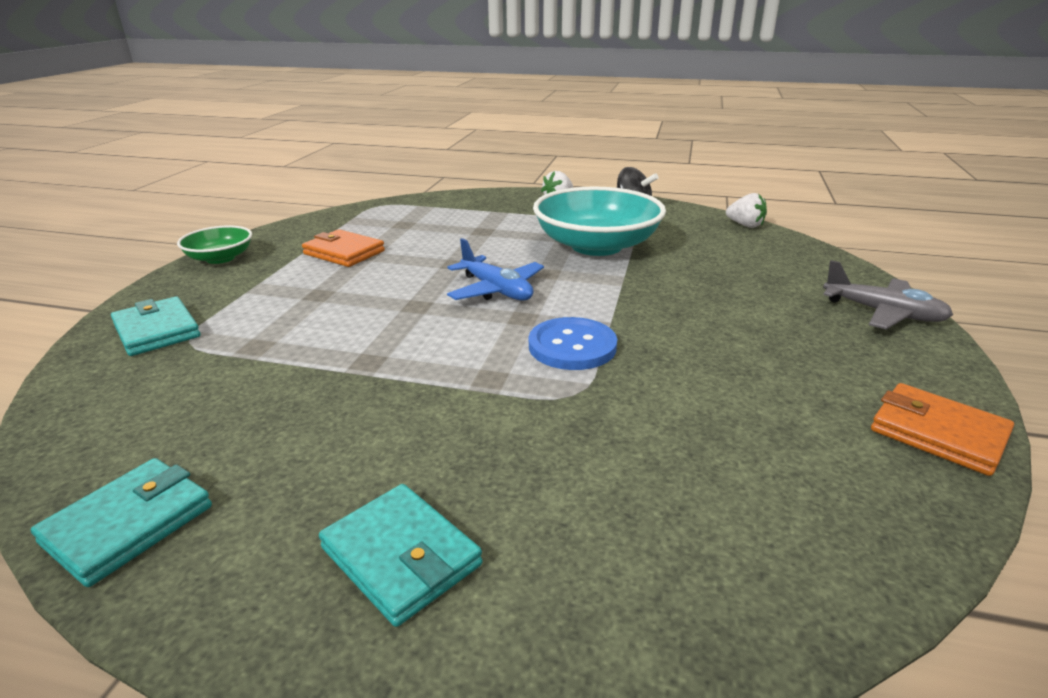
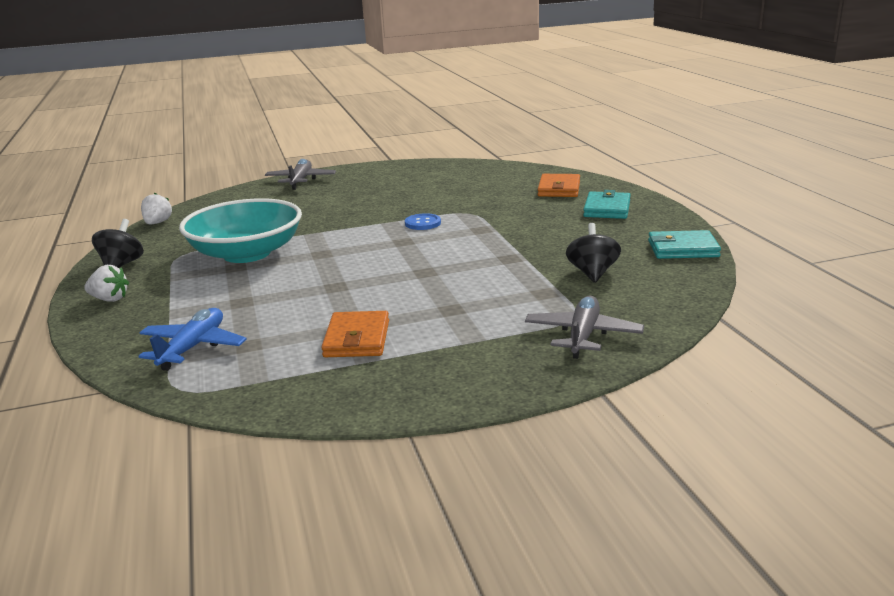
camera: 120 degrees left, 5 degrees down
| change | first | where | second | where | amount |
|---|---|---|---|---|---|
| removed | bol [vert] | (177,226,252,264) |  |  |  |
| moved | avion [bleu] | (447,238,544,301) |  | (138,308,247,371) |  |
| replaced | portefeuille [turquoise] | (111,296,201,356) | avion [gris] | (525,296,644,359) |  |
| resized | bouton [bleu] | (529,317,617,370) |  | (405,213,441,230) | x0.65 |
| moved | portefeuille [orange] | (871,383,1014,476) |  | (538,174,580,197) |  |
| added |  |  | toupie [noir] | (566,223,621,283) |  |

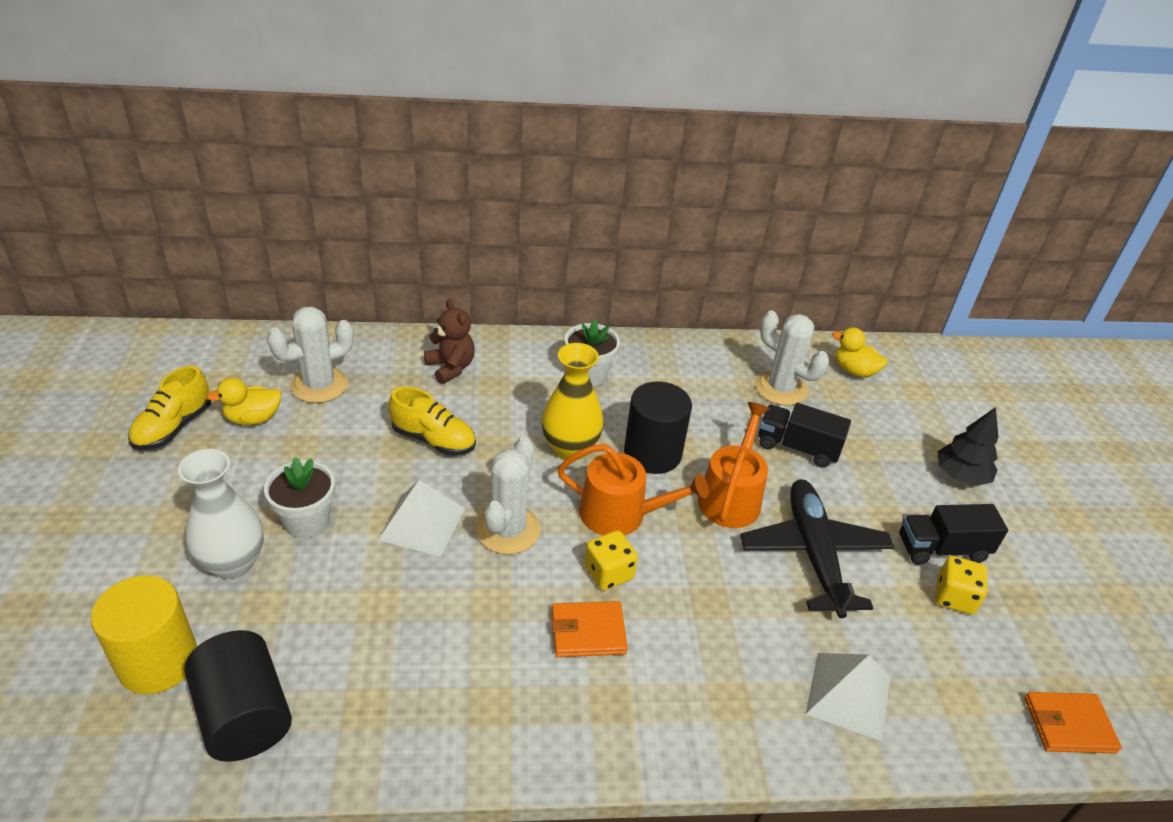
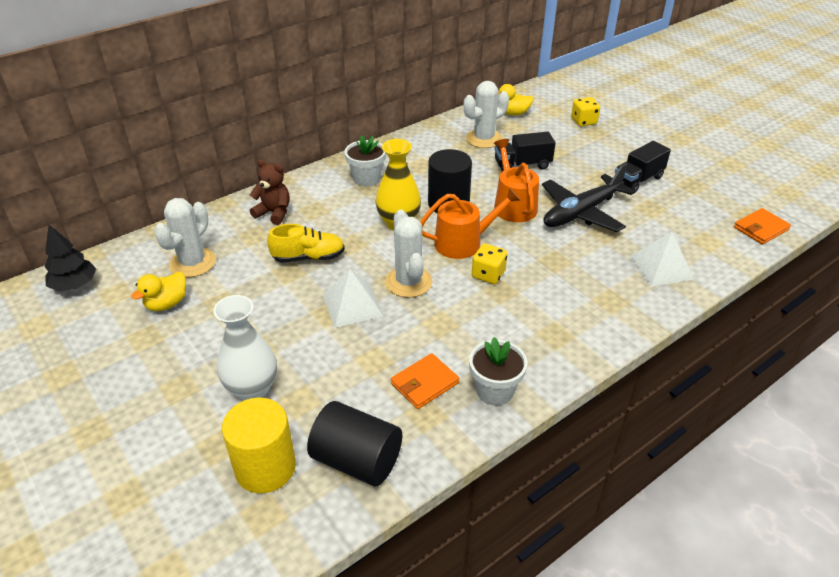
camera: 30 degrees left, 0 degrees up
| change | first | where | second | where | amount |
|---|---|---|---|---|---|
| turned | cactus [blanc] | (755,311,829,406) |  | (464,81,509,148) | 45 degrees counterclockwise |
| removed | chaussure [jaune] | (128,366,211,450) |  |  |  |
| moved | arbre [noir] | (938,407,998,486) |  | (44,225,96,292) |  |
| moved | pot de fleurs [blanc] | (264,457,335,538) |  | (469,337,527,406) |  |
| turned | avion [noir] | (740,479,894,618) |  | (542,163,635,232) | 90 degrees counterclockwise |
| moved | dé [jaune] | (936,556,988,614) |  | (571,97,600,126) |  |
| moved | portefeuille [orange] | (552,601,628,657) |  | (391,353,459,409) |  |

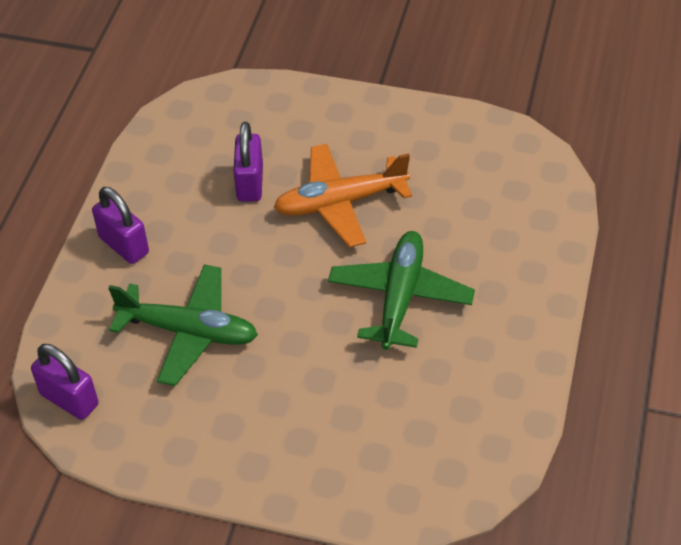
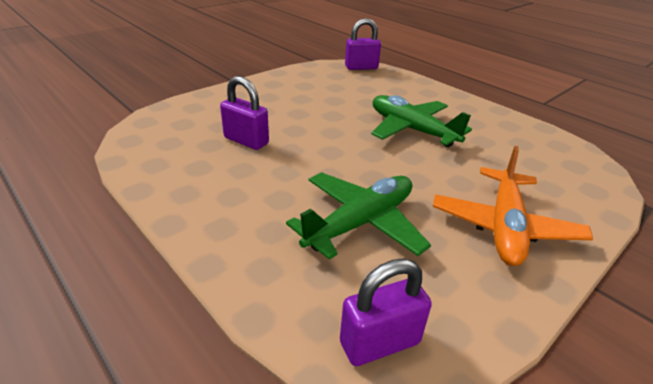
camera: 60 degrees left, 15 degrees down
| change | first | where | second | where | amount |
|---|---|---|---|---|---|
| moved | avion [orange] | (274,144,412,247) |  | (433,146,593,266) |  |
| moved | cadenas [violet] | (92,187,149,264) |  | (345,18,381,70) |  |

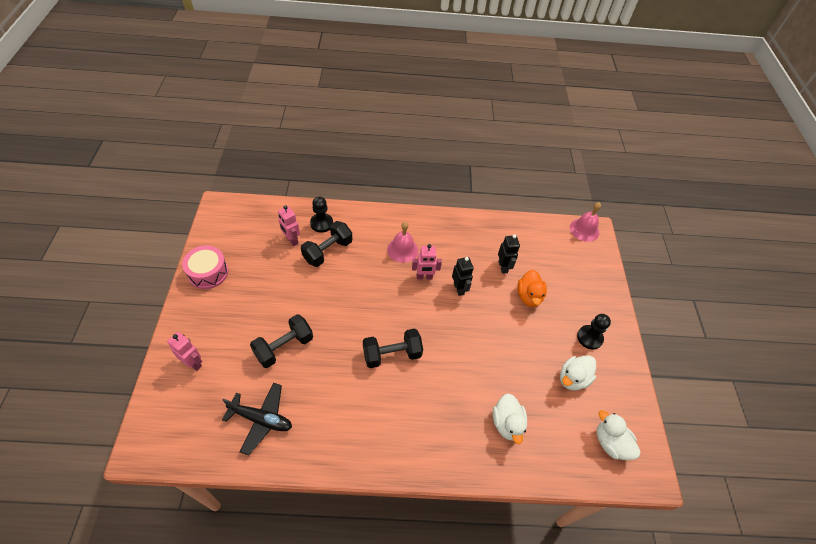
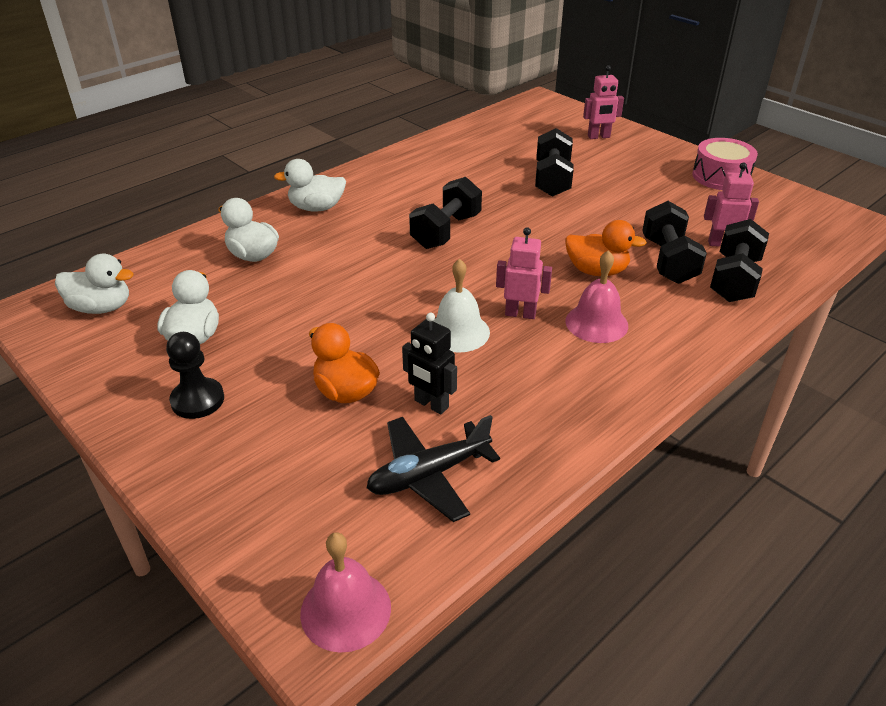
camera: 140 degrees right, 15 degrees down
| change | first | where | second | where | amount |
|---|---|---|---|---|---|
| replaced | pion [noir] | (310,196,333,233) | haltère [noir] | (710,219,769,302) |  |
| turned | robot [rose] | (412,244,442,279) |  | (496,227,552,319) | 60 degrees clockwise |
| replaced | robot [noir] | (452,257,474,296) | cloche [blanc] | (434,259,490,353) |  |
| moved | avion [noir] | (222,383,292,455) |  | (367,415,500,522) |  |
| added |  |  | canard [blanc] | (274,159,346,211) |  |
| added |  |  | canard [orange] | (565,220,647,276) |  |

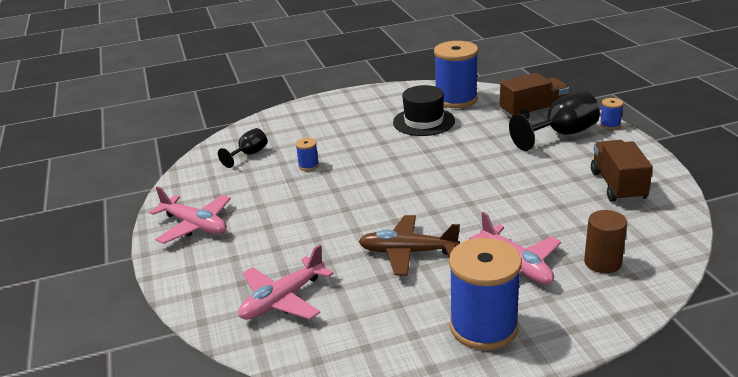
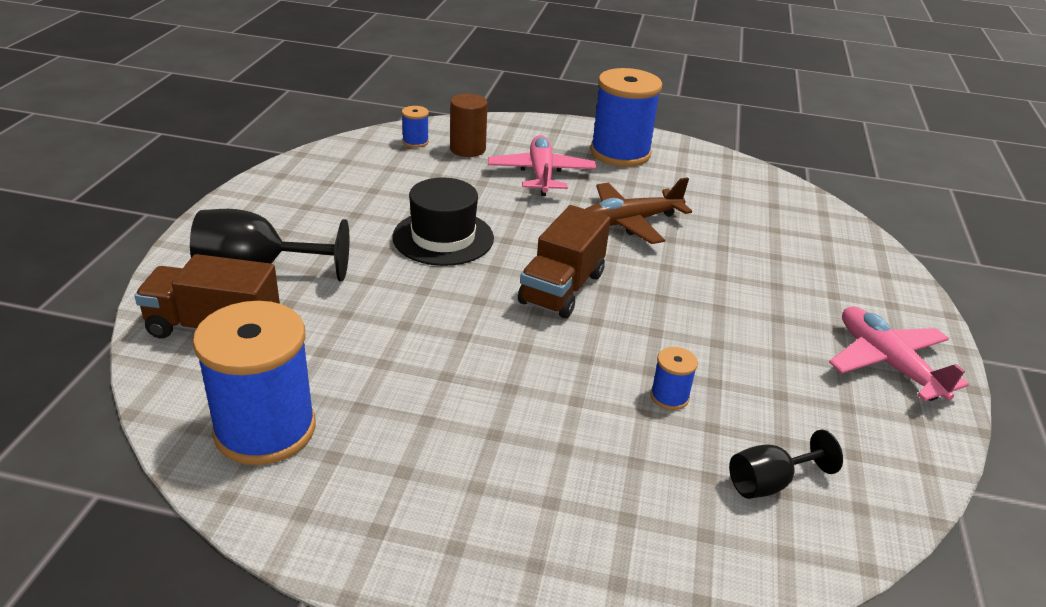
camera: 155 degrees left, 5 degrees up
| change | first | where | second | where | amount |
|---|---|---|---|---|---|
| moved | chapeau [noir] | (393,85,455,136) |  | (392,178,494,266) |  |
| moved | bobine [bleu] | (600,98,623,129) |  | (402,106,429,148) |  |
| moved | camion [marron] | (591,140,653,202) |  | (518,205,611,318) |  |
| turned | avion [marron] | (359,215,460,276) |  | (586,177,692,244) | 120 degrees clockwise |
| removed | avion [rose] | (238,245,334,320) |  |  |  |

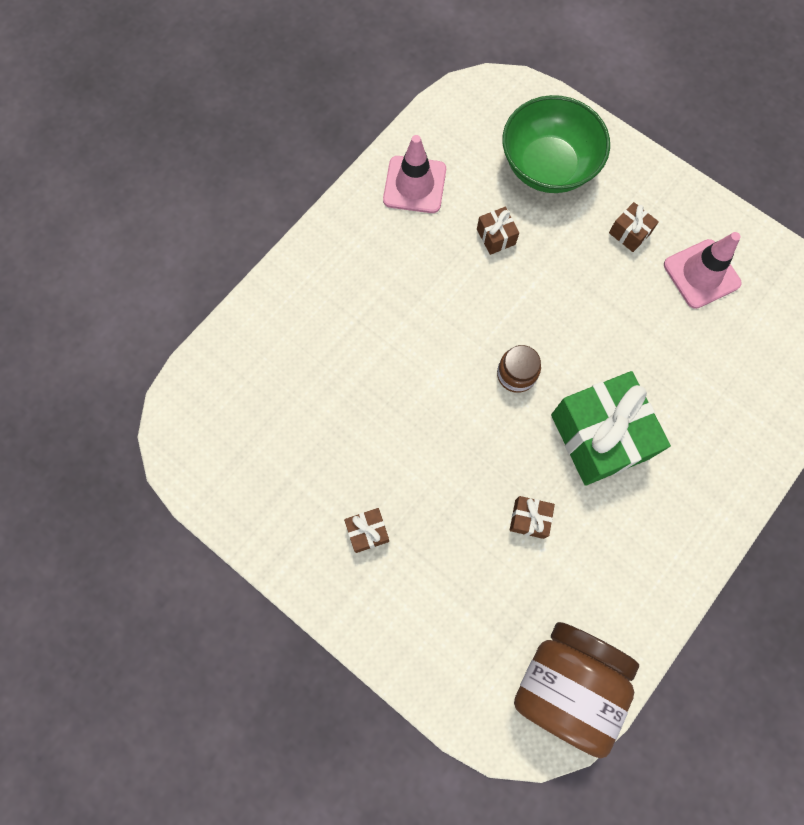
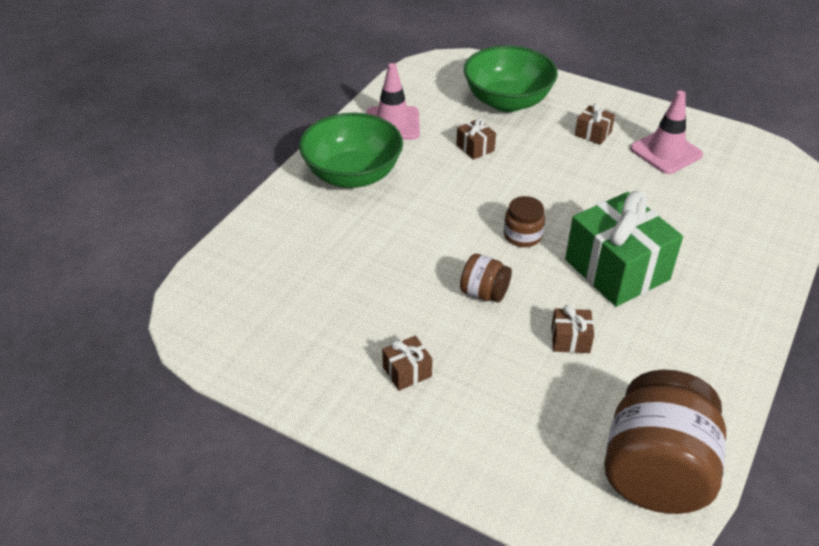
camera: 10 degrees left, 30 degrees down
| change | first | where | second | where | amount |
|---|---|---|---|---|---|
| added |  |  | bol [vert] | (299,113,403,188) |  |
| added |  |  | bocal [marron] | (460,254,512,303) |  |

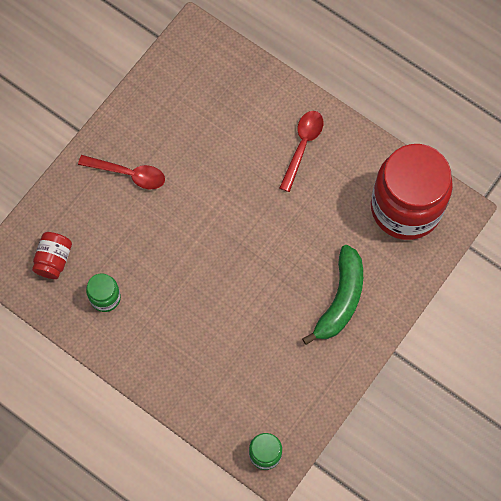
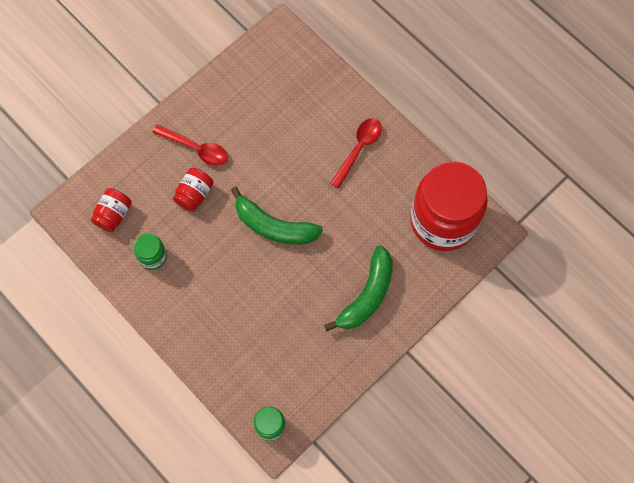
camera: 10 degrees right, 0 degrees up
| change | first | where | second | where | amount |
|---|---|---|---|---|---|
| added |  |  | bocal [rouge] | (173,168,213,212) |  |
| added |  |  | banane [vert] | (231,187,323,244) |  |

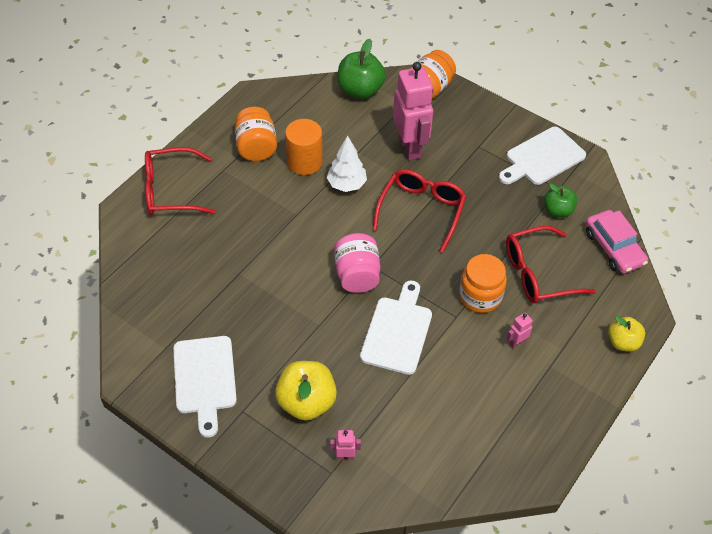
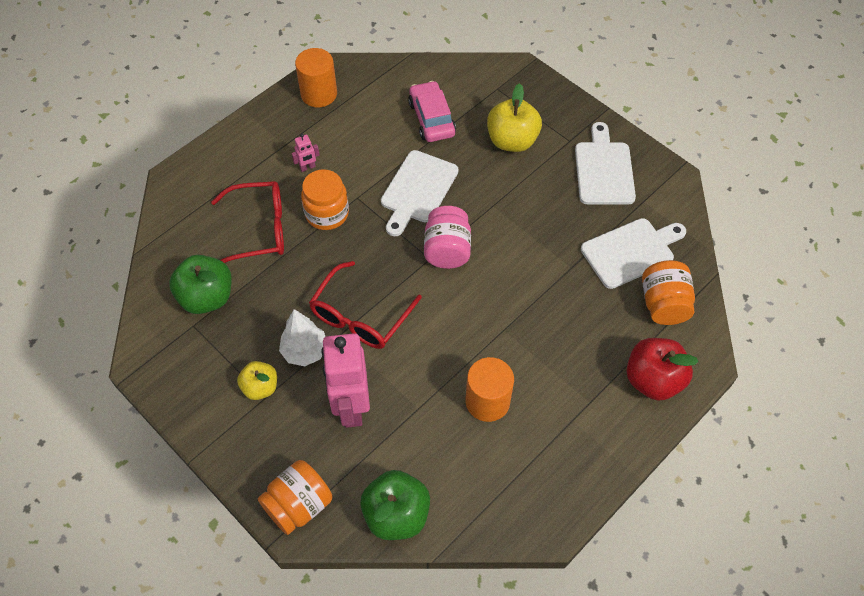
camera: 170 degrees left, 5 degrees up
| change | first | where | second | where | amount |
|---|---|---|---|---|---|
| moved | bocal [orange] | (235,107,277,161) |  | (642,260,695,325) |  |
| moved | planche à découper [blanc] | (499,127,586,185) |  | (581,218,686,289) |  |
| moved | arbre [blanc] | (327,135,367,192) |  | (279,309,325,366) |  |
| replaced | lunettes [rouge] | (145,147,216,215) | pomme [rouge] | (626,338,699,401) |  |
| resized | pomme [vert] | (544,183,577,217) |  | (169,255,232,314) | x1.61 |
| moved | voiture [rose] | (586,210,648,273) |  | (408,81,456,142) |  |
| moved | pomme [jaune] | (608,316,645,352) |  | (237,361,277,400) |  |
| removed | robot [rose] | (330,430,361,460) |  |  |  |
| added |  |  | cylindre [orange] | (295,48,337,107) |  |

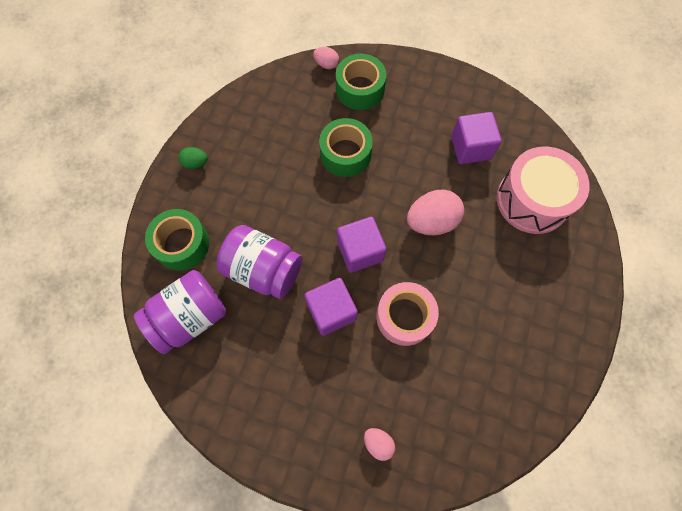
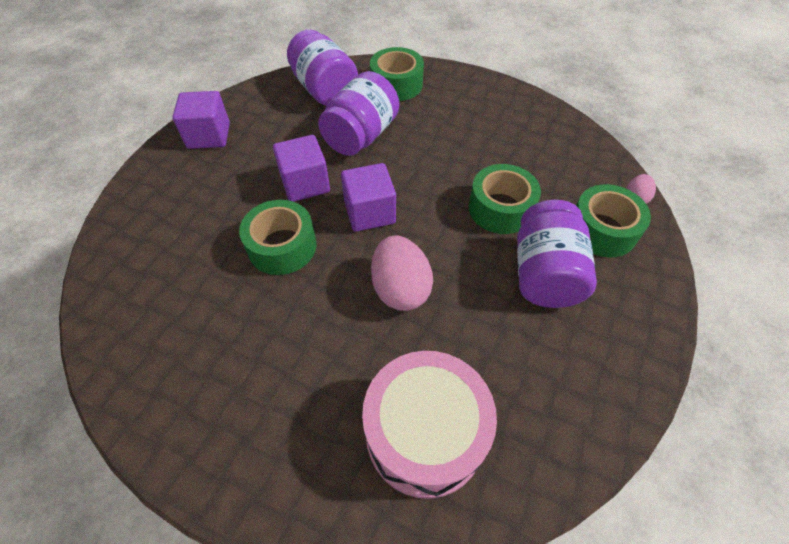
camera: 95 degrees right, 15 degrees down
| change | first | where | second | where | amount |
|---|---|---|---|---|---|
| moved | cube [violet] | (451,112,502,164) |  | (172,91,230,149) |  |
| removed | œuf [vert] | (178,147,208,169) |  |  |  |
| recoloured | ruban adhésif [rose] | (376,282,439,346) | ruban adhésif [vert] | (239,200,316,275) |  |
| removed | œuf [rose] | (364,428,395,461) |  |  |  |
| added |  |  | bocal [violet] | (517,200,597,308) |  |

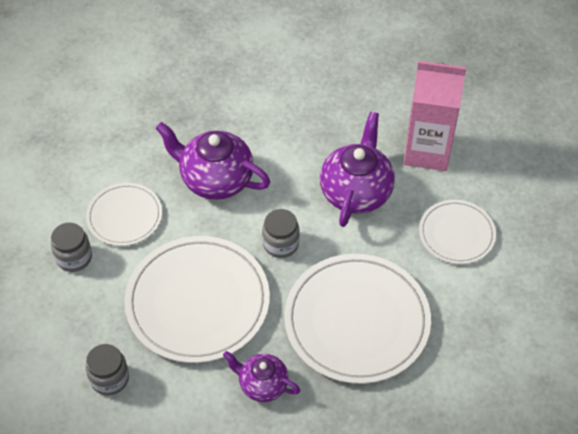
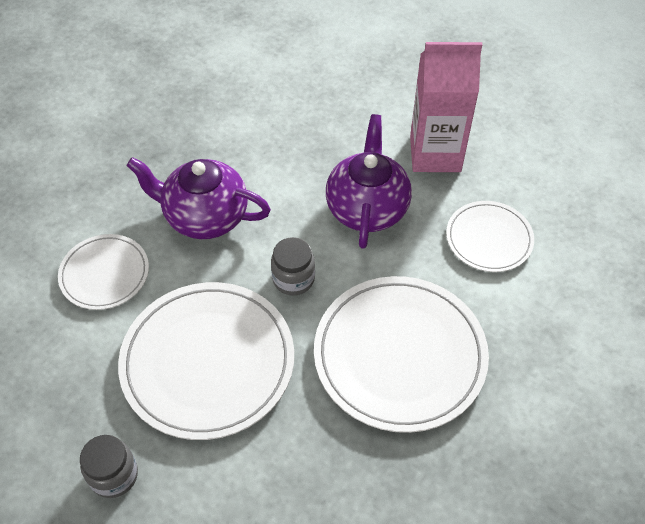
camera: 10 degrees left, 0 degrees up
| change | first | where | second | where | amount |
|---|---|---|---|---|---|
| removed | bocal [gris] | (51,222,92,272) |  |  |  |
| removed | théière [violet] | (223,351,300,402) |  |  |  |

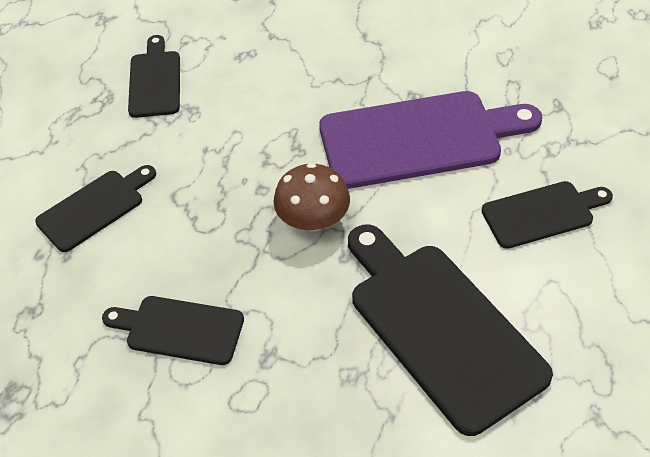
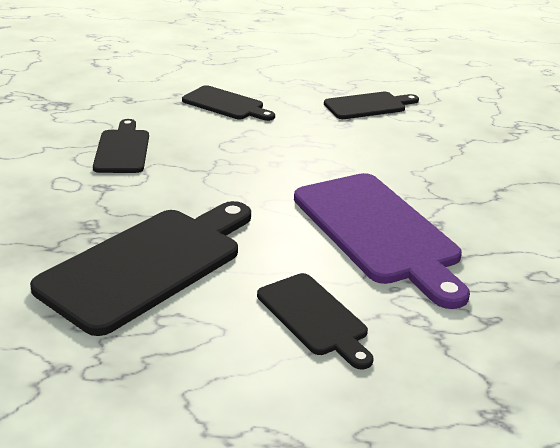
camera: 70 degrees right, 20 degrees down
| change | first | where | second | where | amount |
|---|---|---|---|---|---|
| removed | champignon [marron] | (273,163,350,231) |  |  |  |

